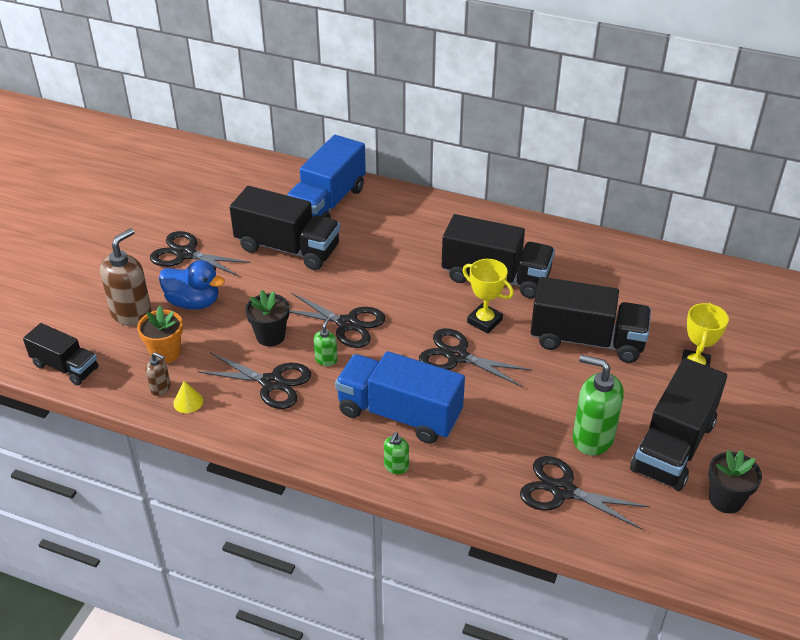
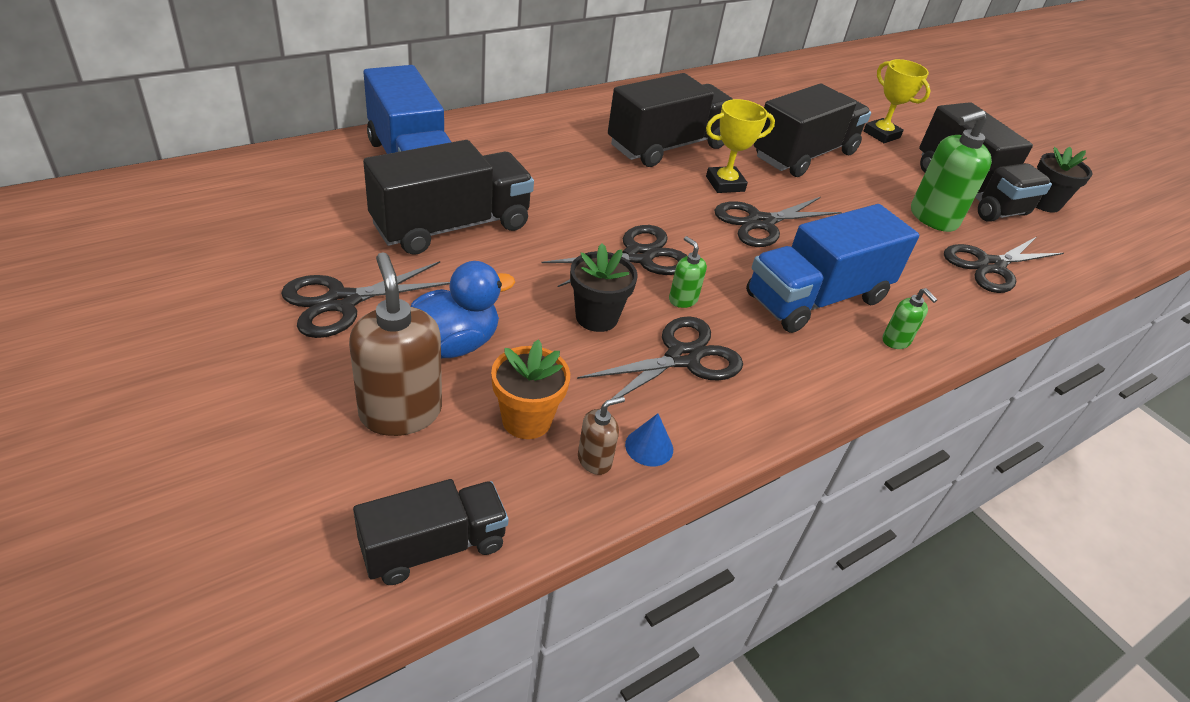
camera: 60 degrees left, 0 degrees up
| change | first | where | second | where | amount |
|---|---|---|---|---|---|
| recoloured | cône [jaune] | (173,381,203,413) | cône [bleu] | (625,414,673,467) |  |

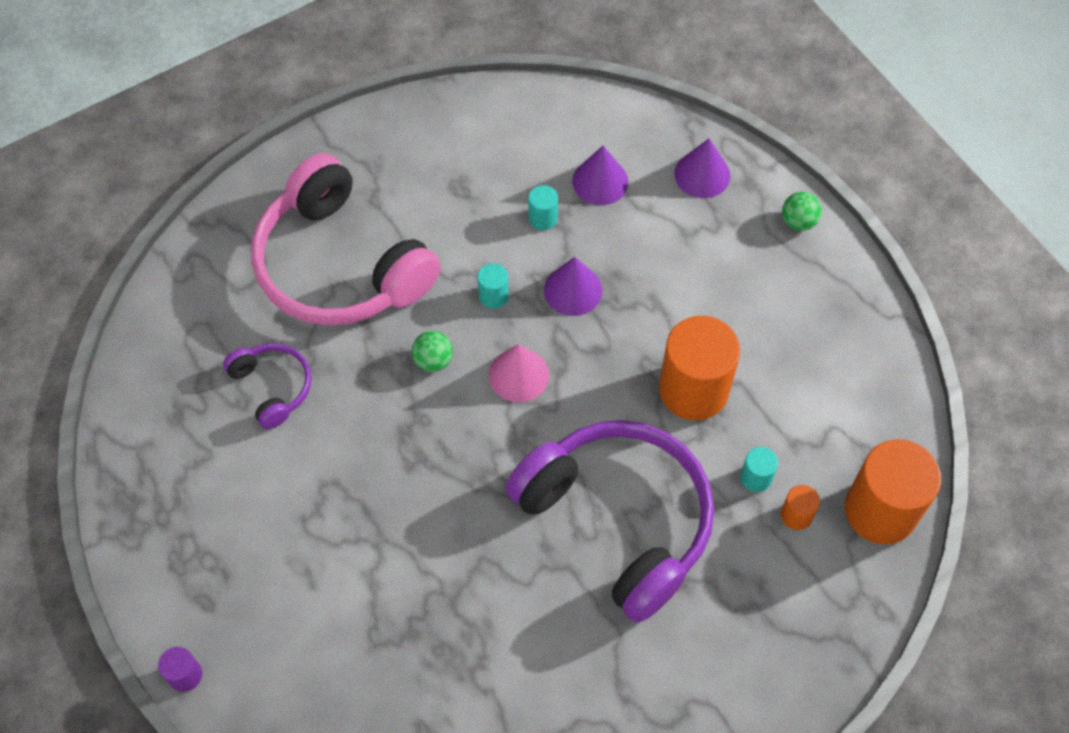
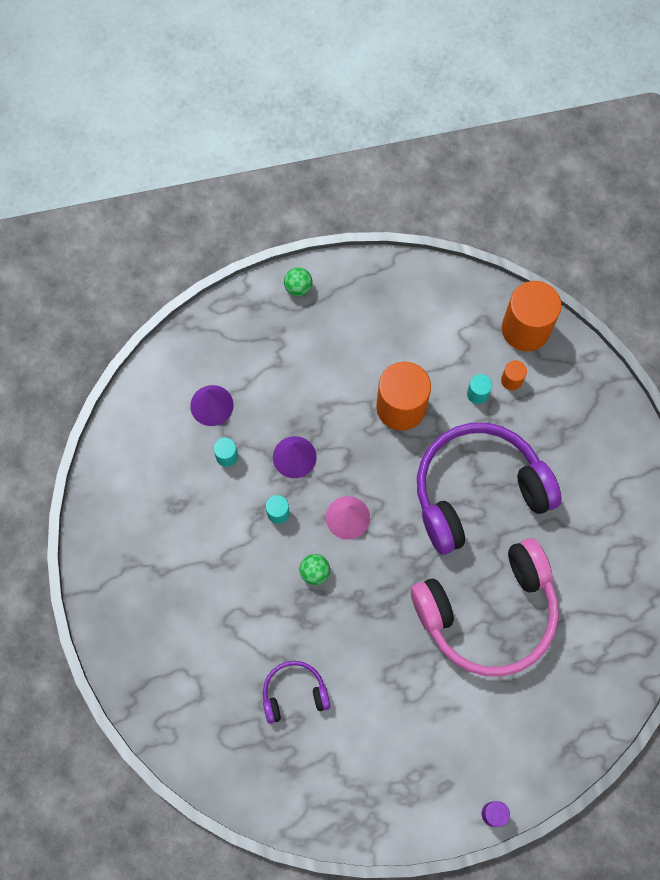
camera: 70 degrees left, 10 degrees up
| change | first | where | second | where | amount |
|---|---|---|---|---|---|
| removed | cône [violet] | (674,138,731,198) |  |  |  |
| moved | casque audio [rose] | (251,153,441,326) |  | (411,538,559,676) |  |

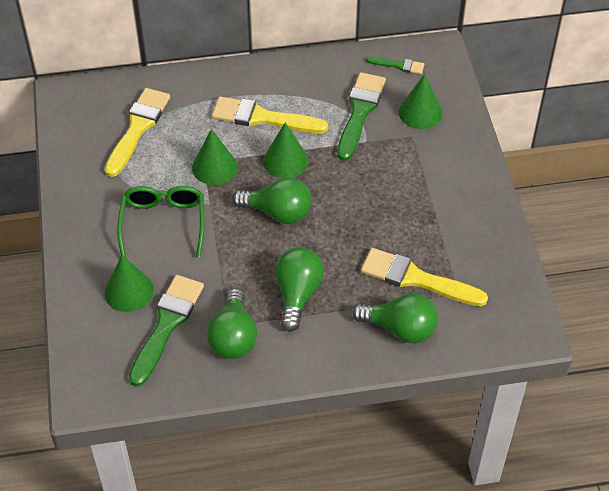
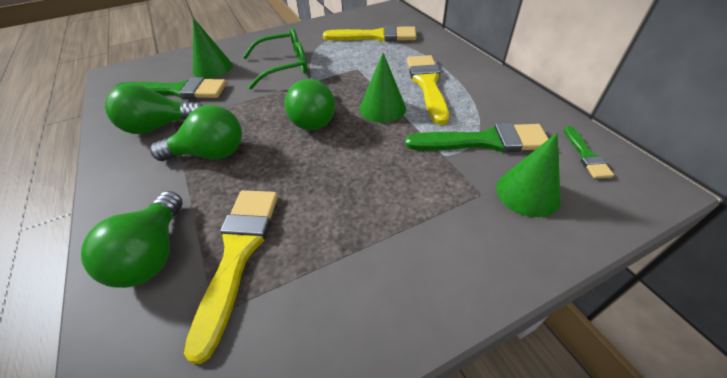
camera: 75 degrees right, 5 degrees down
| change | first | where | second | where | amount |
|---|---|---|---|---|---|
| removed | cône [vert] | (192,129,238,185) |  |  |  |

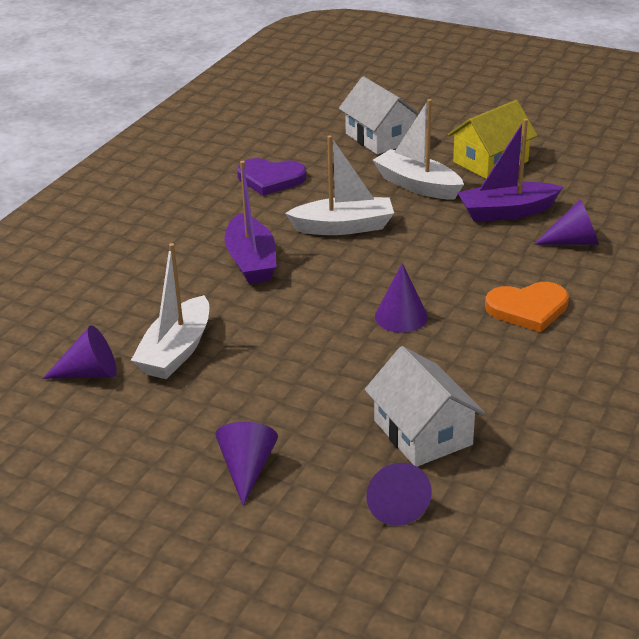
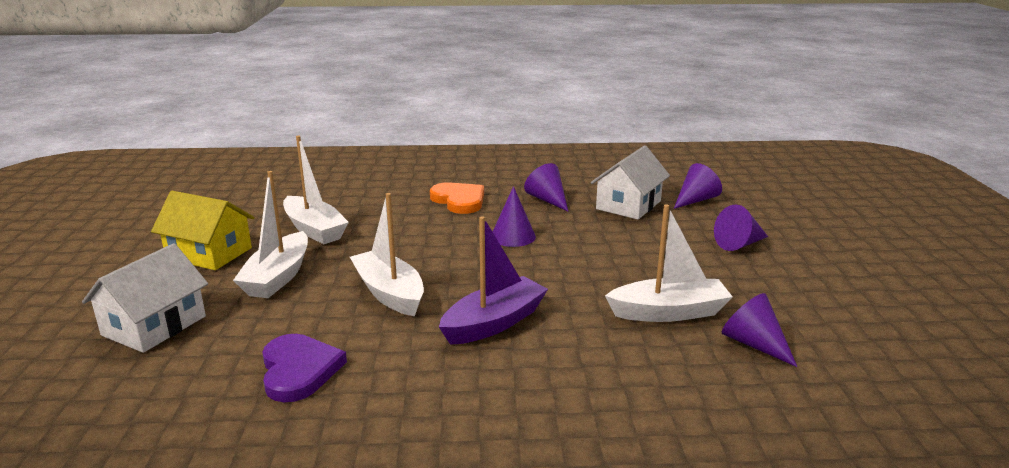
camera: 120 degrees left, 10 degrees down
| change | first | where | second | where | amount |
|---|---|---|---|---|---|
| recoloured | bateau [violet] | (457,119,563,222) | bateau [blanc] | (283,136,349,244) |  |
| moved | cône [violet] | (534,199,599,245) |  | (524,163,568,211) |  |

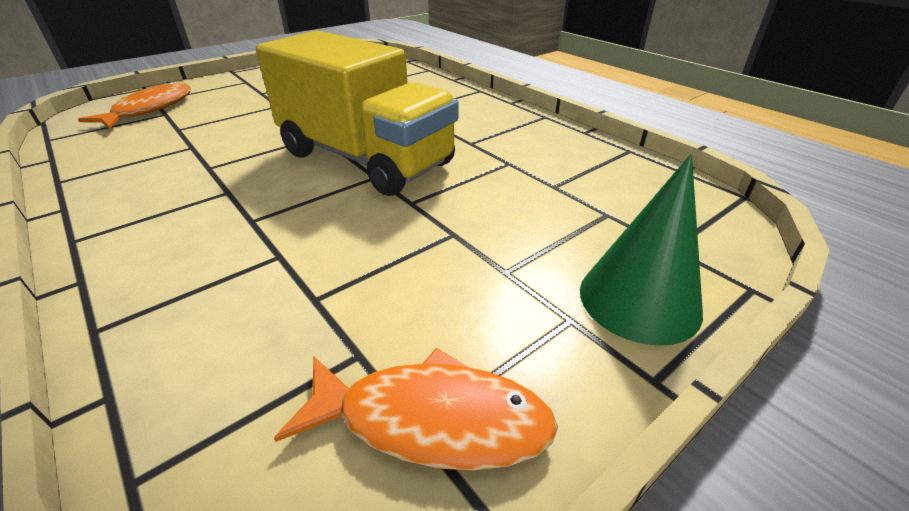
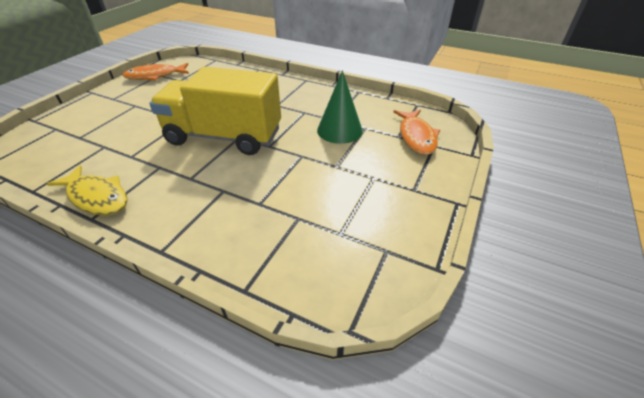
camera: 155 degrees right, 5 degrees up
| change | first | where | second | where | amount |
|---|---|---|---|---|---|
| moved | cône [vert] | (580,154,703,346) |  | (317,70,363,144) |  |
| added |  |  | poisson [jaune] | (47,165,128,216) |  |

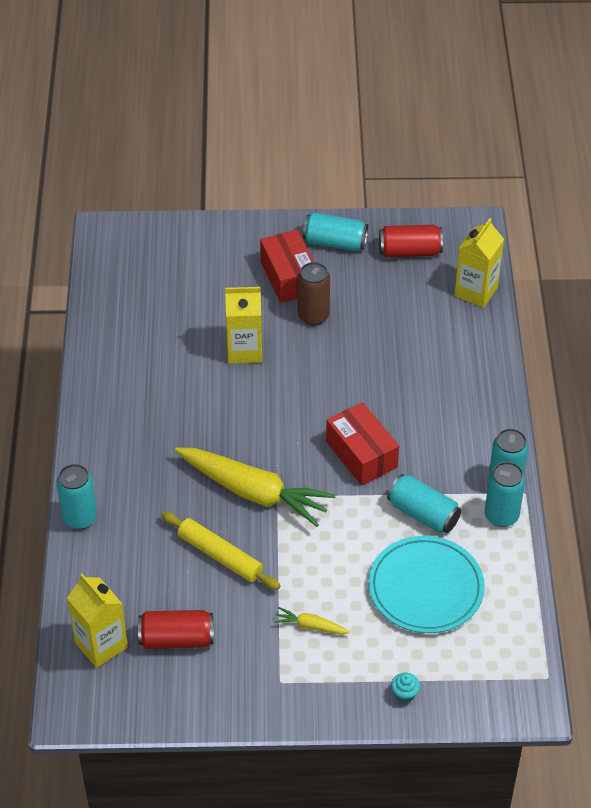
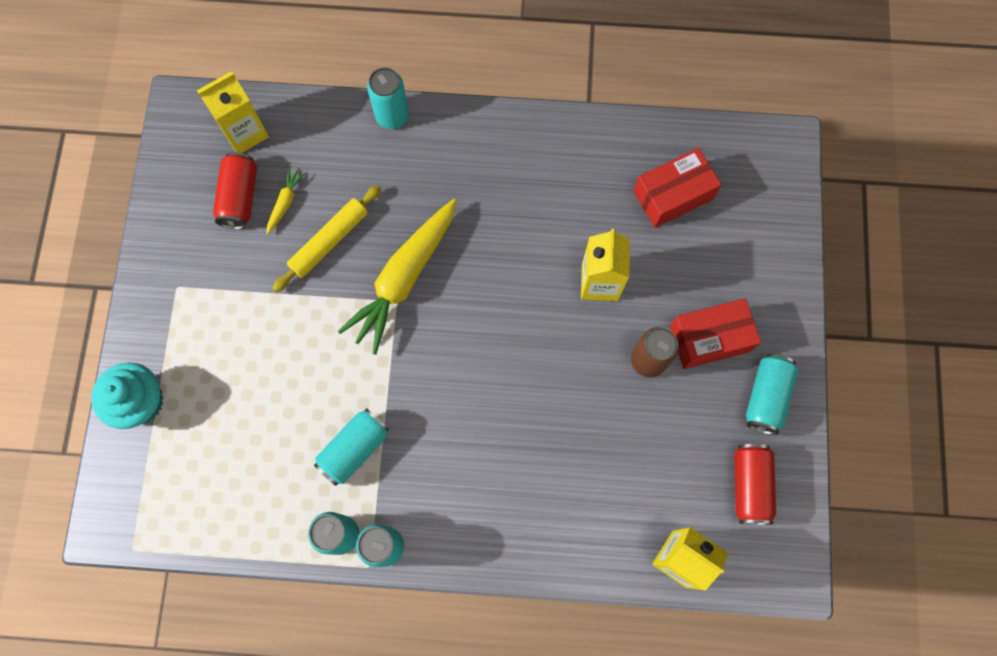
camera: 95 degrees right, 25 degrees up
| change | first | where | second | where | amount |
|---|---|---|---|---|---|
| moved | boîte [rouge] | (326,402,399,486) |  | (633,148,722,228) |  |
| removed | assiette [turquoise] | (368,536,485,633) |  |  |  |
| moved | carotte [jaune] | (274,607,350,634) |  | (267,167,306,234) |  |
| resized | muffin [turquoise] | (391,673,420,703) |  | (91,363,163,429) | x2.29 |

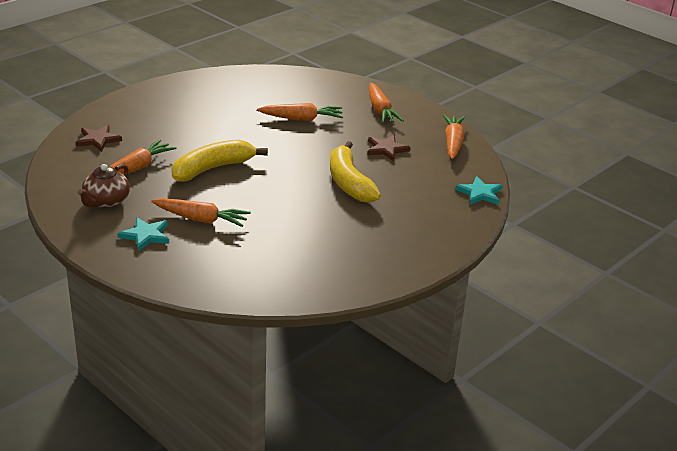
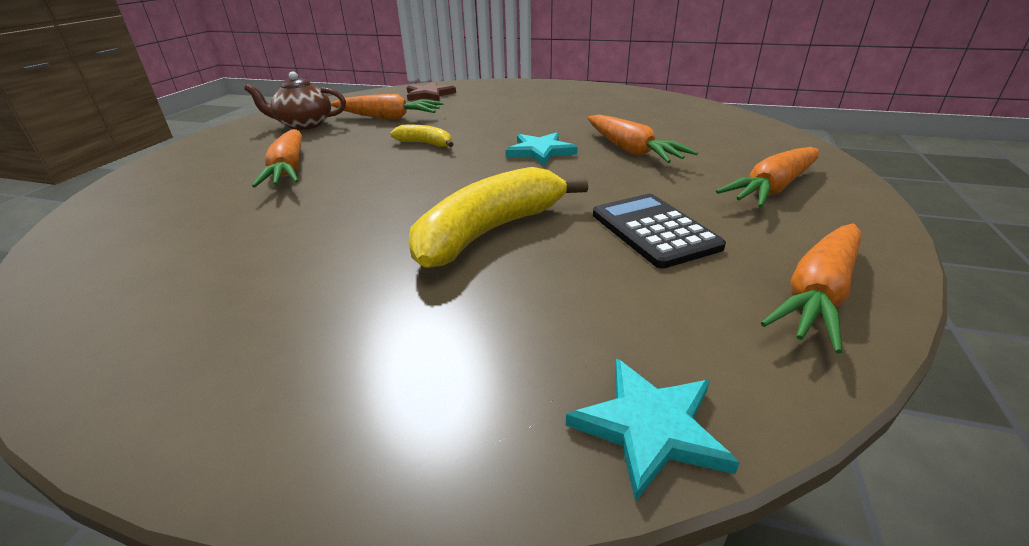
camera: 65 degrees right, 0 degrees up
| change | first | where | second | where | amount |
|---|---|---|---|---|---|
| turned | carotte [orange] | (443,114,465,159) |  | (761,223,861,354) | 150 degrees clockwise |
| replaced | étoile [marron] | (367,135,411,161) | calculatrice [noir] | (593,194,726,269) |  |
| resized | banane [jaune] | (171,140,268,181) |  | (390,125,454,147) | x0.50 |
| moved | étoile [turquoise] | (118,217,169,251) |  | (505,132,578,166) |  |

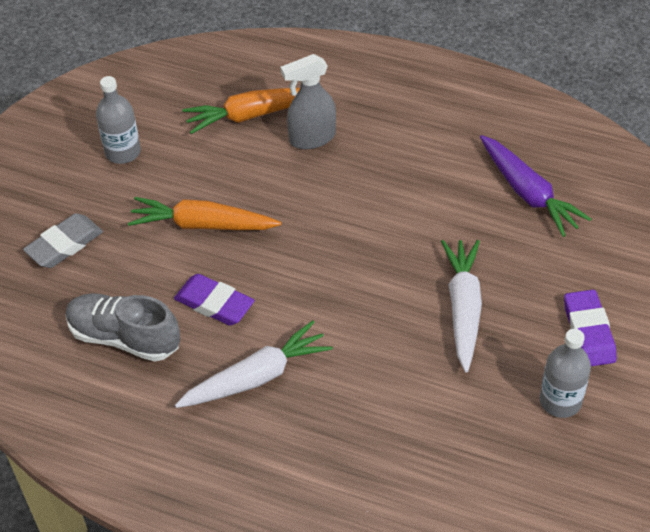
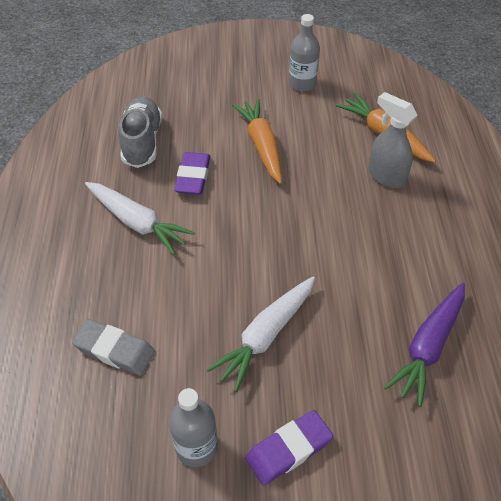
camera: 65 degrees right, 0 degrees up
| change | first | where | second | where | amount |
|---|---|---|---|---|---|
| moved | gomme [gris] | (23,213,103,268) |  | (72,319,155,375) |  |
| turned | carotte [blanc] | (441,240,482,372) |  | (206,276,315,392) | 150 degrees clockwise |

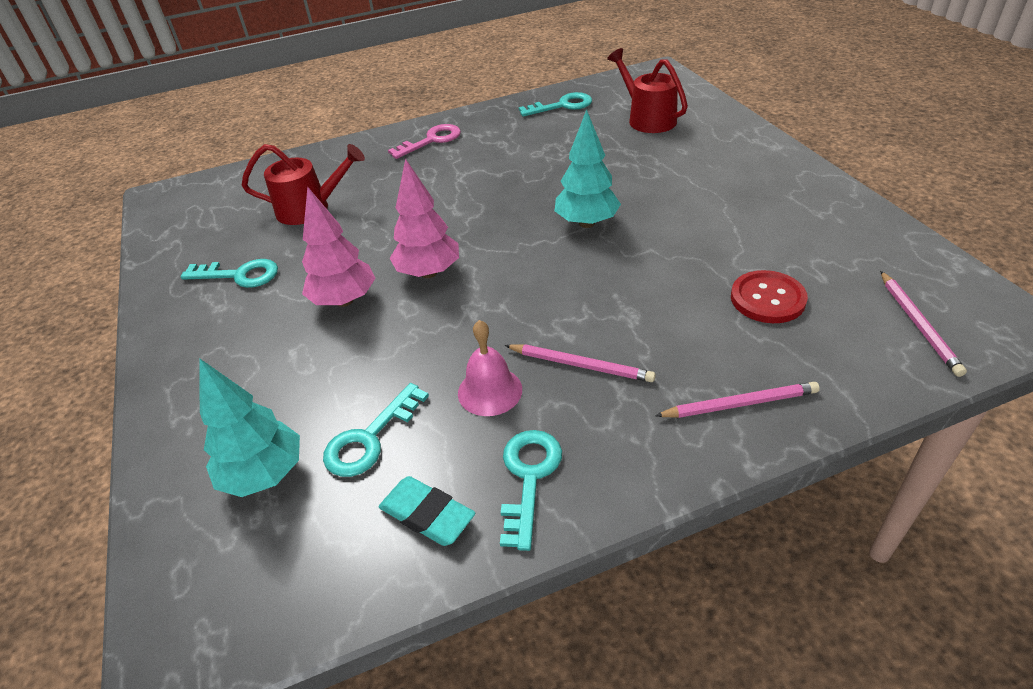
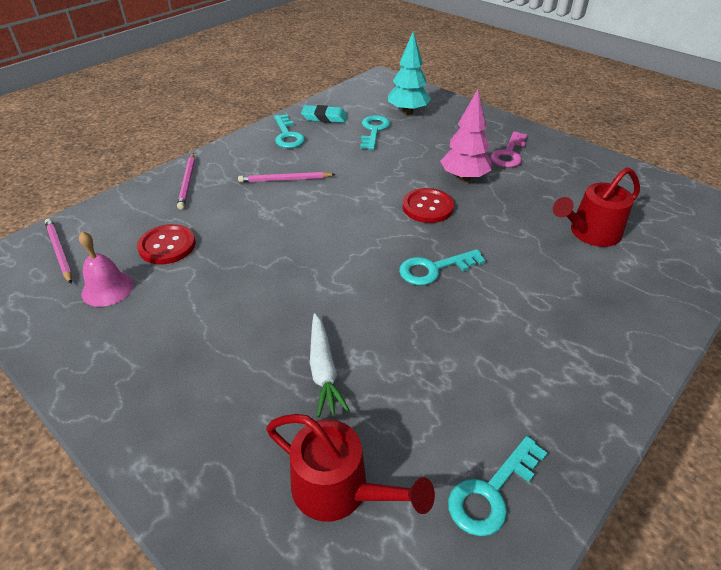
camera: 150 degrees right, 0 degrees up
| change | first | where | second | where | amount |
|---|---|---|---|---|---|
| removed | arbre [turquoise] | (555,109,621,228) |  |  |  |
| moved | clé [rose] | (388,124,461,159) |  | (490,131,527,167) |  |
| replaced | arbre [rose] | (389,158,459,278) | bouton [rouge] | (403,188,454,223) |  |
| moved | clé [turquoise] | (180,259,278,288) |  | (399,249,486,285) |  |
| moved | cloche [rose] | (458,320,522,416) |  | (79,231,134,307) |  |
| turned | crayon [rose] | (655,382,820,418) |  | (177,153,195,210) | 60 degrees counterclockwise |
| added |  |  | carotte [blanc] | (310,313,350,417) |  |

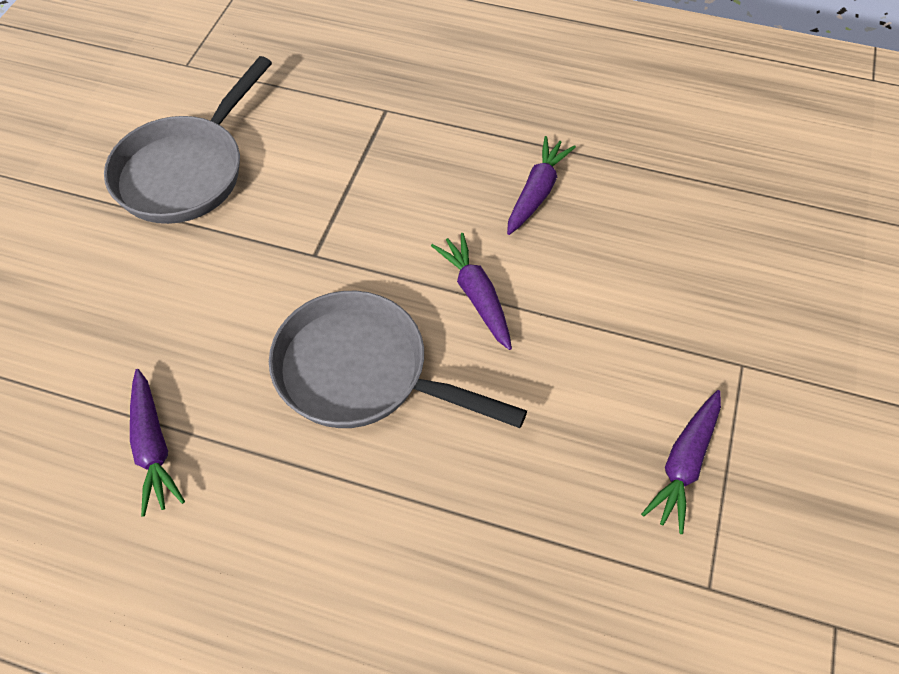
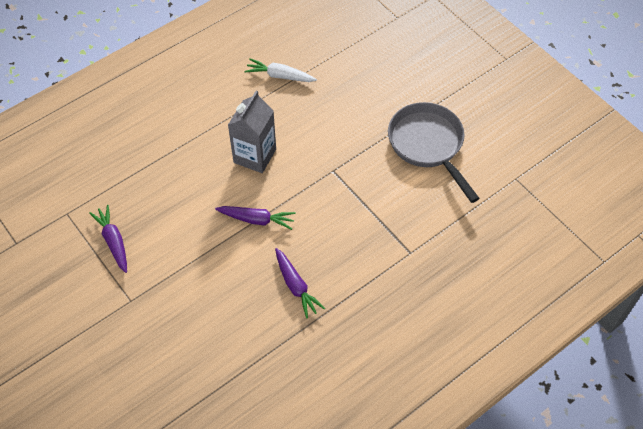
camera: 125 degrees right, 0 degrees up
| change | first | where | second | where | amount |
|---|---|---|---|---|---|
| replaced | poêle [gris] | (269,291,527,428) | brique de lait [gris] | (228,91,276,173) |  |
| recoloured | carotte [violet] | (130,369,185,517) | carotte [blanc] | (244,58,317,82) |  |

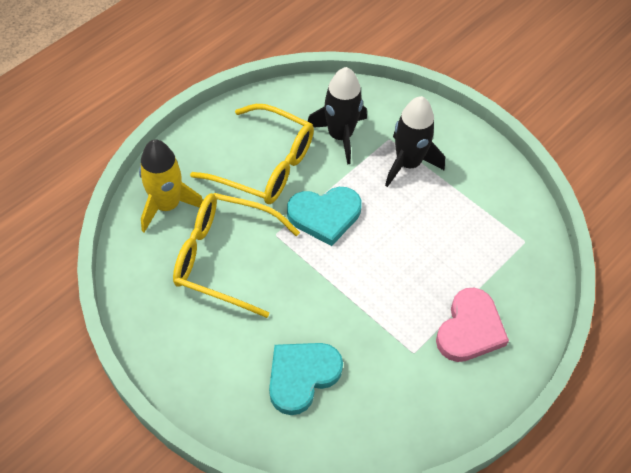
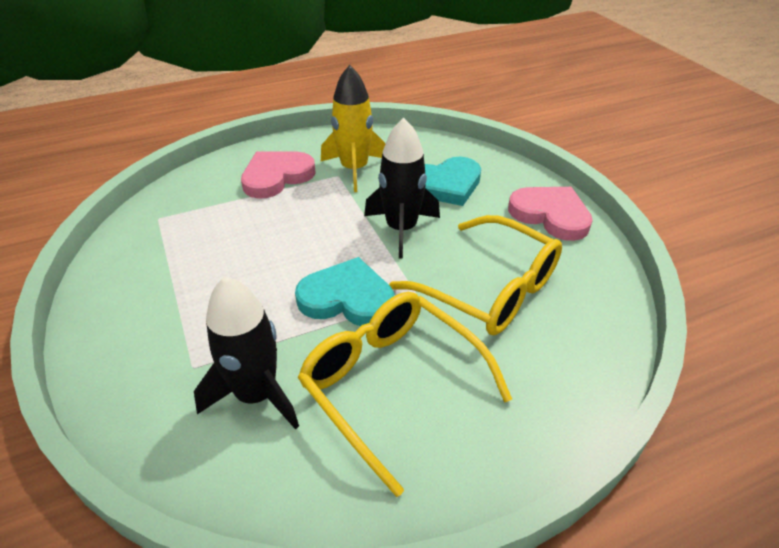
camera: 155 degrees left, 15 degrees down
| change | first | where | second | where | amount |
|---|---|---|---|---|---|
| moved | fusée [noir] | (385,96,445,187) |  | (364,118,440,259) |  |
| moved | fusée [jaune] | (139,139,203,232) |  | (321,65,385,192) |  |
| added |  |  | cœur [rose] | (508,187,593,241) |  |

